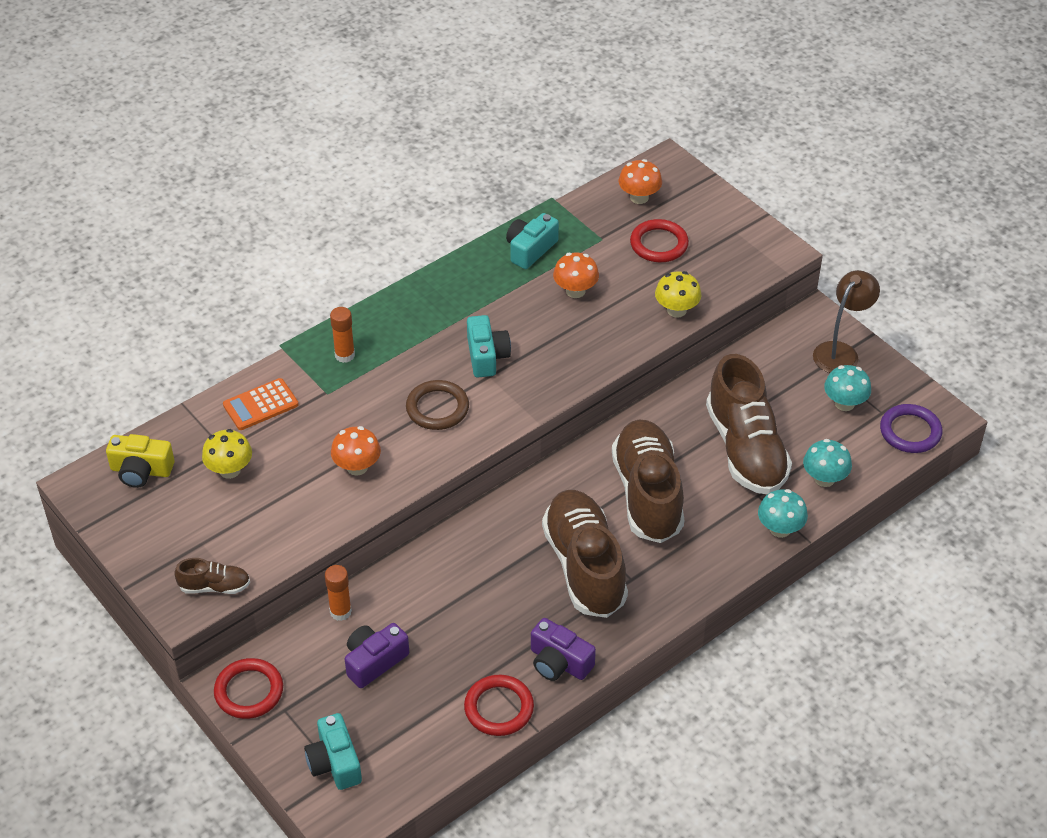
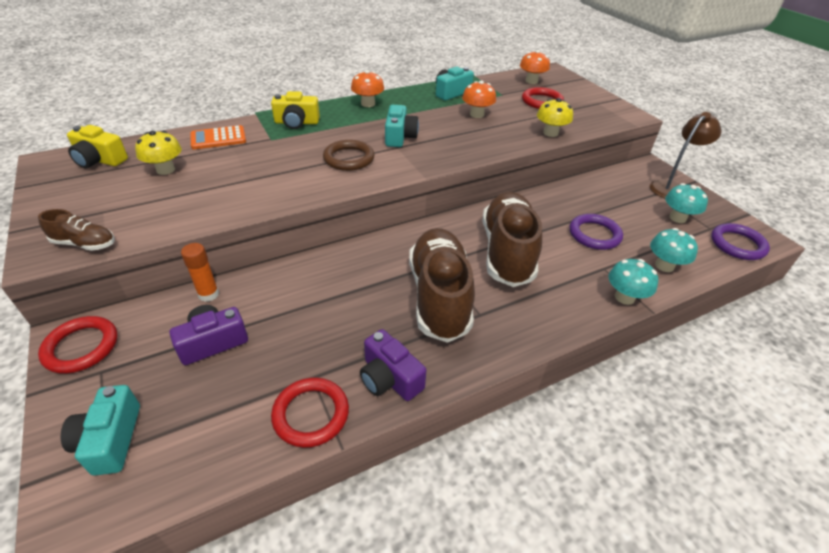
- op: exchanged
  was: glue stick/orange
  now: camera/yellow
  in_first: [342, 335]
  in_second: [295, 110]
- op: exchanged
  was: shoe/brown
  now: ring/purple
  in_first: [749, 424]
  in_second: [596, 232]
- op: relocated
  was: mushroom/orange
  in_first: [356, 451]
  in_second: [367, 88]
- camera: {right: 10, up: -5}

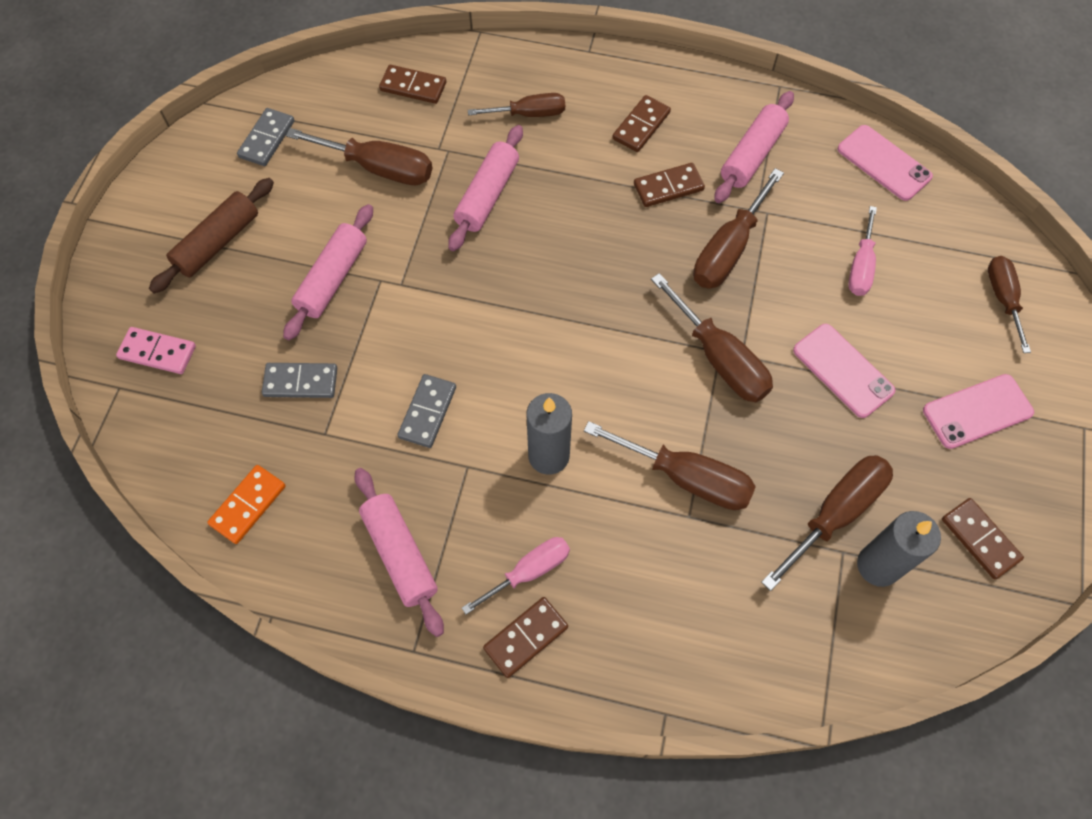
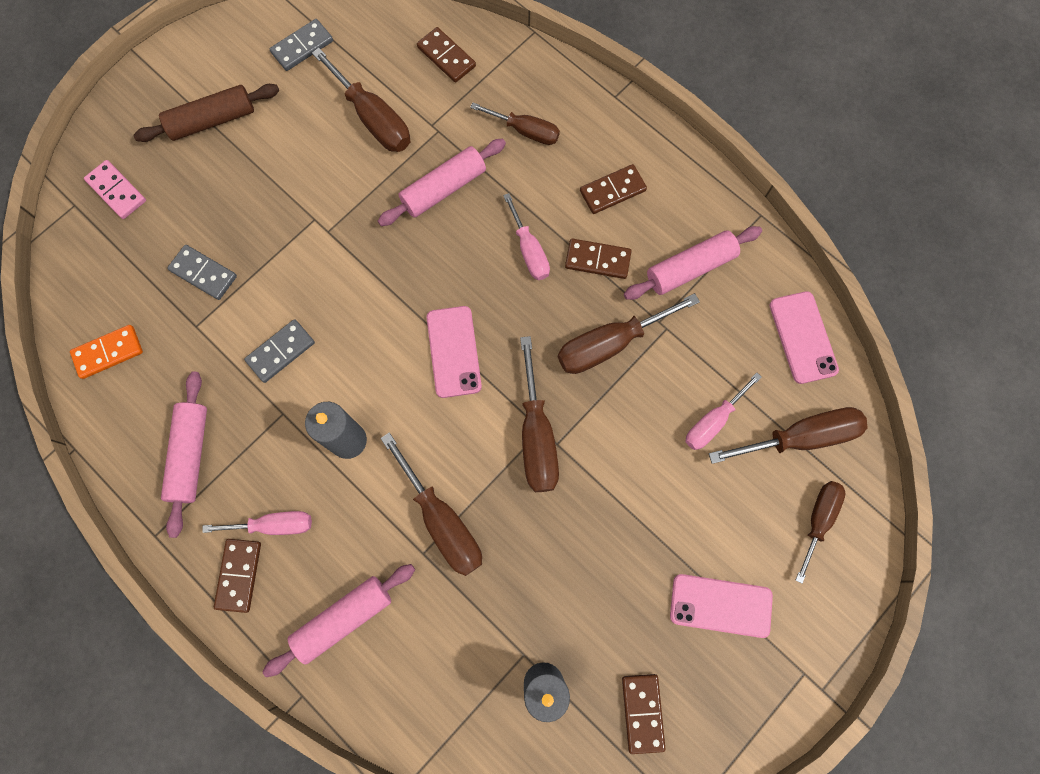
- op: relocated
  was: rolling pin/pink
  in_first: [328, 272]
  in_second: [338, 620]
- op: relocated
  was: phone/pink
  in_first: [844, 371]
  in_second: [454, 352]
- op: relocated
  was: screwdriver/brown
  in_first: [827, 523]
  in_second: [788, 435]
- op: spun
  was: domino/brown
  in_first: [525, 637]
  in_second: [237, 576]
  clockwise: -75
- op: appeared
  now: screwdriver/pink
  in_second: [526, 236]
- camera: {right: 30, up: 10}

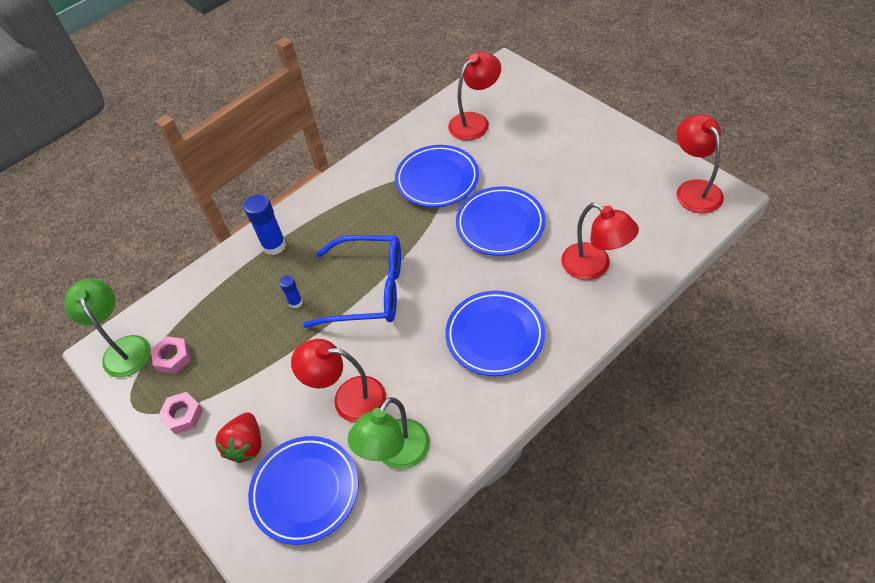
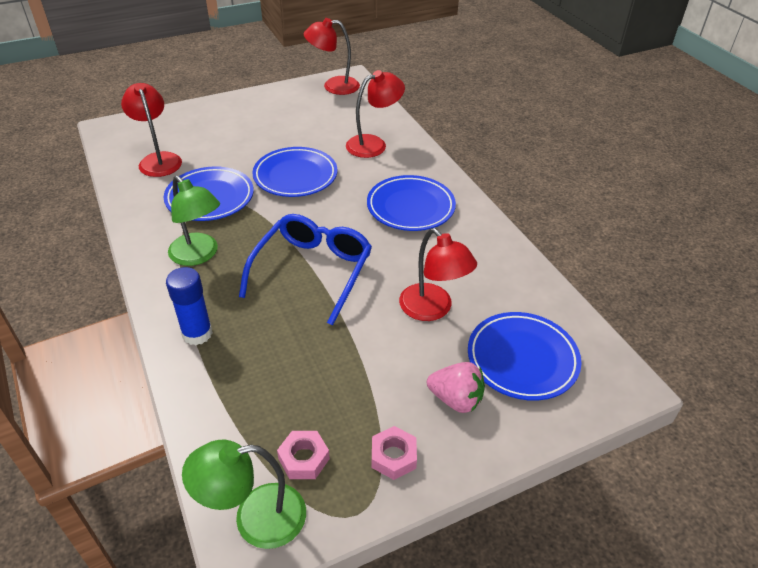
- op: missing
  was: glue stick/blue
  in_first: [291, 291]
- op: spun
  was: lamp/red
  in_first: [338, 381]
  in_second: [438, 274]
  clockwise: -60
- op: relocated
  was: lamp/green
  in_first: [389, 433]
  in_second: [194, 221]
- op: colour
  was: strawberry/red
  now: strawberry/pink
  in_first: [238, 437]
  in_second: [456, 387]
- camera: {right: -80, up: -10}

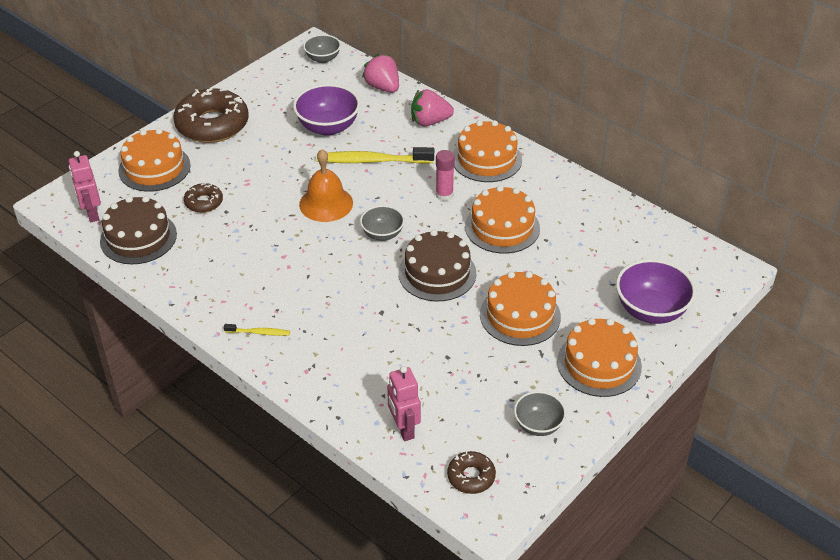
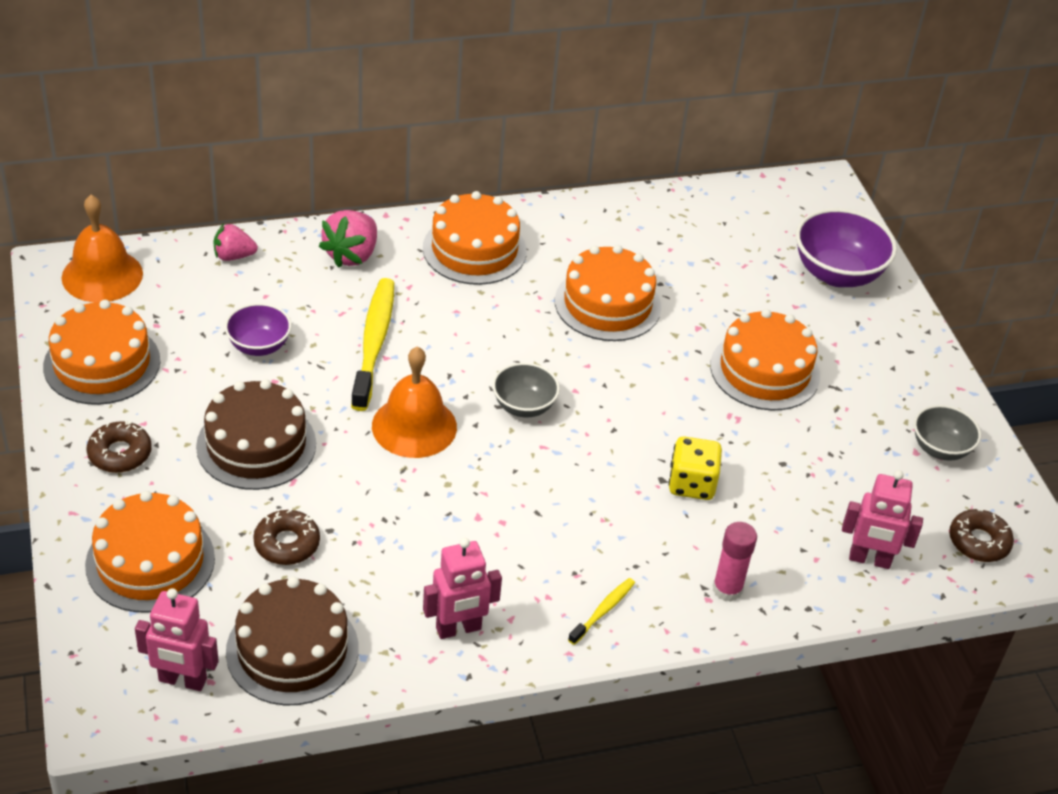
- op: exchanged
  was: bowl/grey
  now: bell/orange
  in_first: [322, 48]
  in_second: [102, 248]
- op: size
  was: strawberry/pink
  in_first: [380, 73]
  in_second: [236, 242]
  ratio: 0.65
- op: size
  was: bowl/purple
  in_first: [326, 110]
  in_second: [258, 329]
  ratio: 0.61
- op: size
  was: donut/brown
  in_first: [211, 115]
  in_second: [119, 447]
  ratio: 0.49
- op: spun
  was: toothbrush/yellow
  in_first: [375, 155]
  in_second: [372, 344]
  clockwise: 150
- op: relocated
  was: glue stick/pink
  in_first: [445, 175]
  in_second: [735, 562]
- op: relocated
  was: cake/brown
  in_first: [437, 265]
  in_second: [256, 434]
- op: relocated
  was: cake/orange
  in_first: [599, 357]
  in_second: [101, 352]
- op: appeared
  now: dice/yellow
  in_second: [695, 468]
- op: appeared
  now: robot/pink
  in_second: [462, 588]
- camera: {right: -60, up: 0}

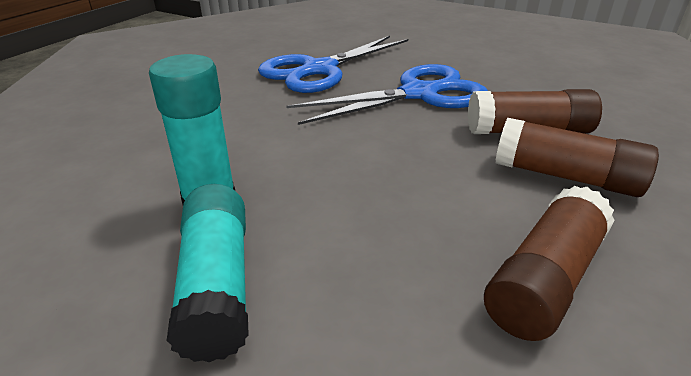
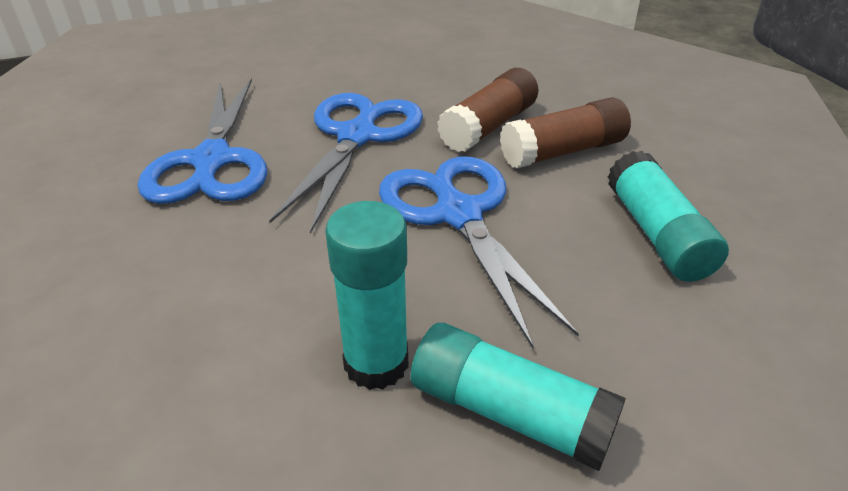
- op: colour
  was: glue stick/brown
  now: glue stick/turquoise
  in_first: [549, 263]
  in_second: [668, 216]
- op: appeared
  now: scissors/blue
  in_second: [479, 252]
- camera: {right: -50, up: 5}

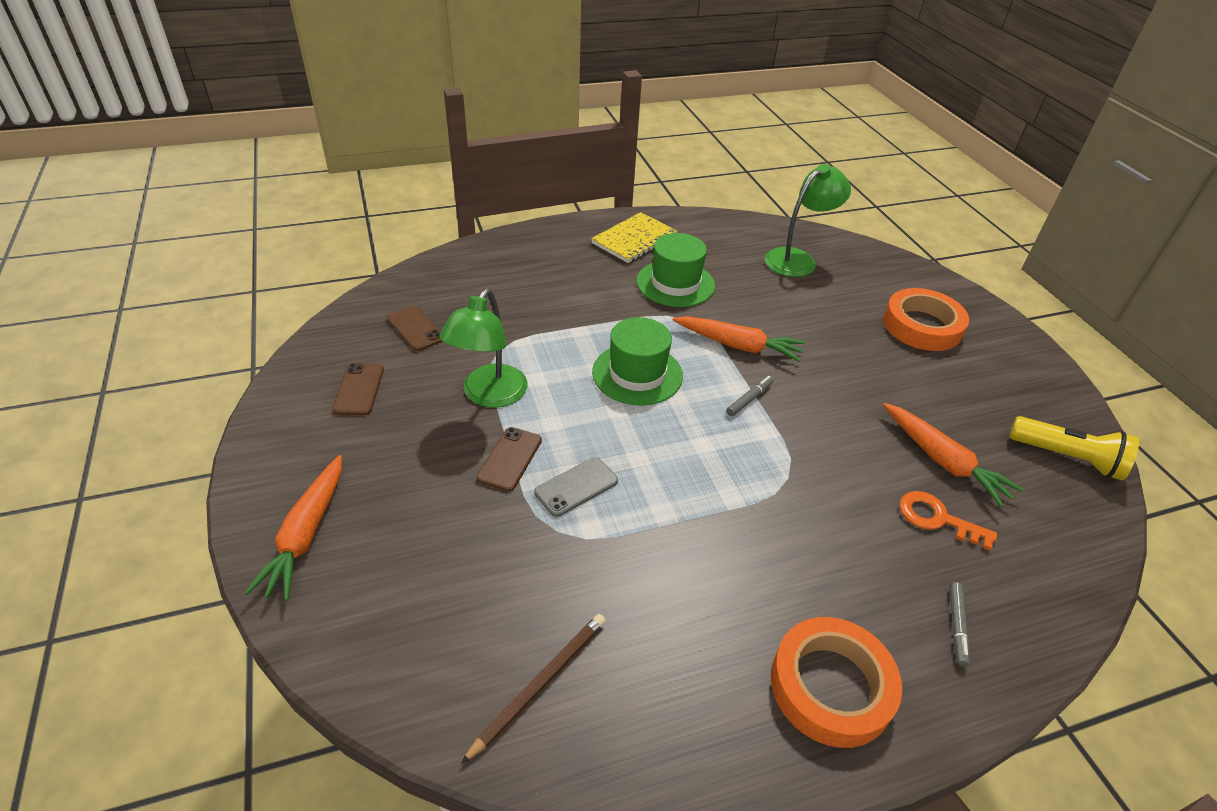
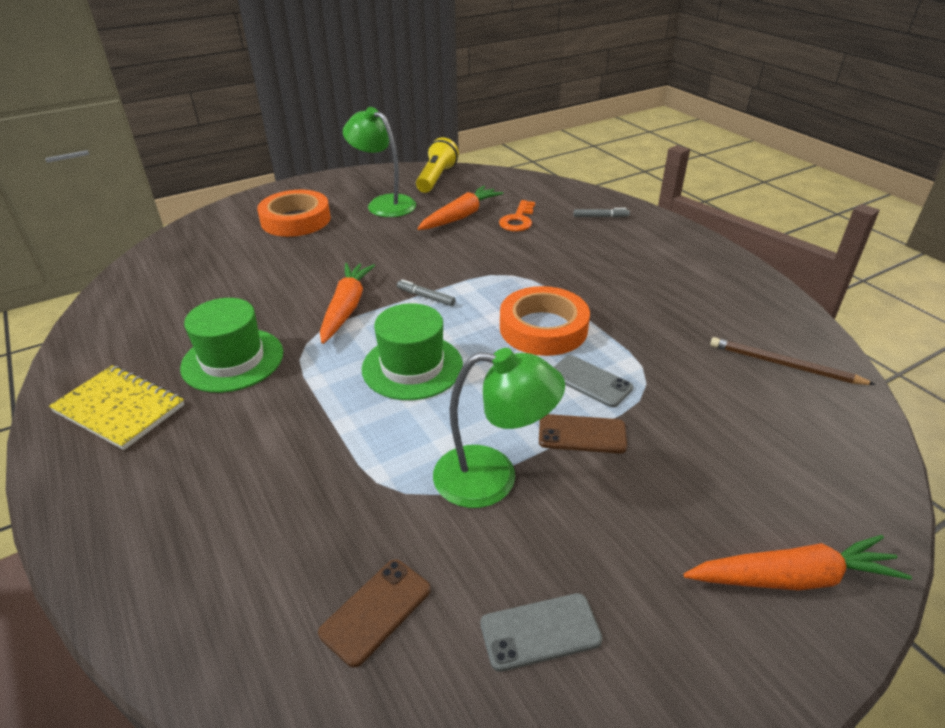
- op: relocated
  was: lamp/green
  in_first: [808, 220]
  in_second: [379, 162]
- op: colour
  was: phone/brown
  now: phone/grey
  in_first: [358, 389]
  in_second: [541, 632]
- op: relocated
  was: tape/orange
  in_first: [836, 682]
  in_second: [545, 321]
- camera: {right: -100, up: -5}

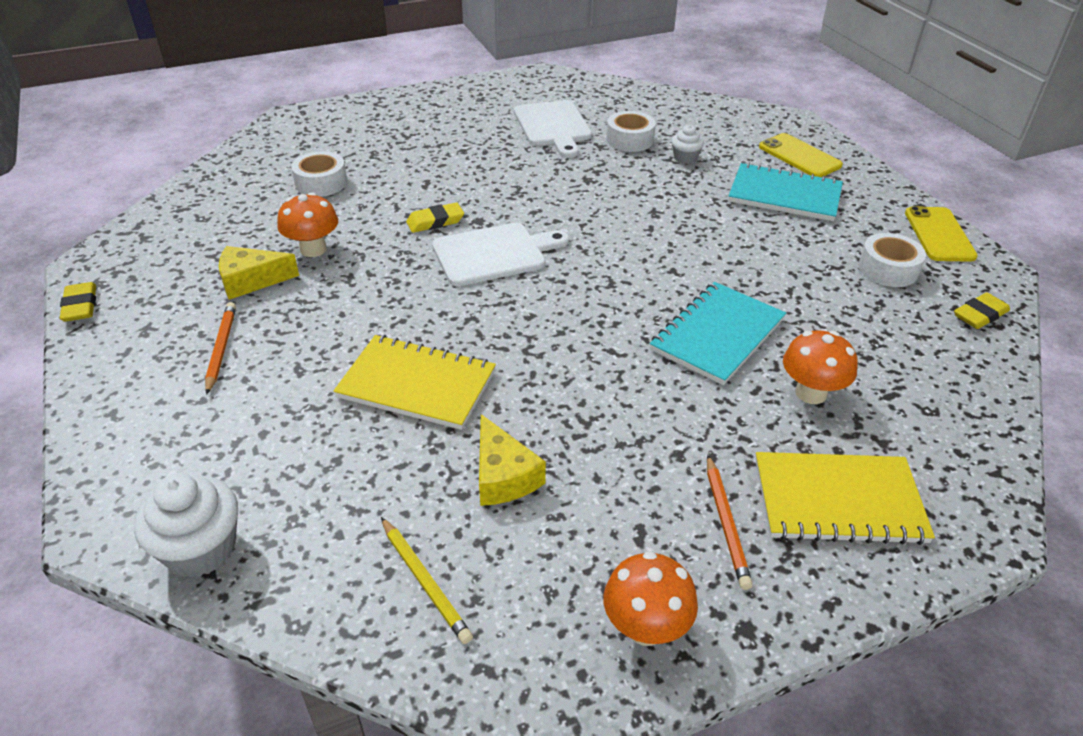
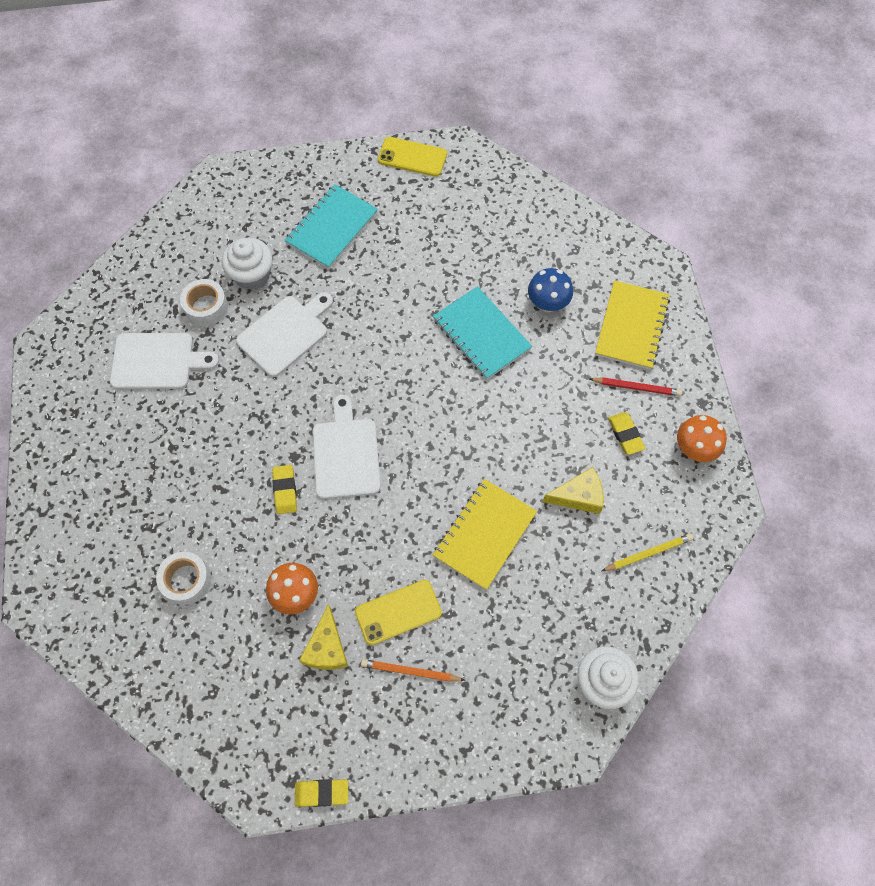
- op: size
  was: cupcake/white
  in_first: [687, 144]
  in_second: [247, 264]
  ratio: 1.76
- op: relocated
  was: phone/yellow
  in_first: [801, 155]
  in_second: [398, 613]
- op: missing
  was: tape/white
  in_first: [892, 260]
- op: relocated
  was: eraser/yellow
  in_first: [982, 311]
  in_second: [626, 433]
- op: colour
  was: mushroom/orange
  now: mushroom/blue
  in_first: [820, 367]
  in_second: [550, 290]
- op: colour
  was: pencil/orange
  now: pencil/red
  in_first: [730, 522]
  in_second: [636, 386]
- op: appeared
  now: cutting board/white
  in_second: [284, 334]
- camera: {right: -75, up: 25}

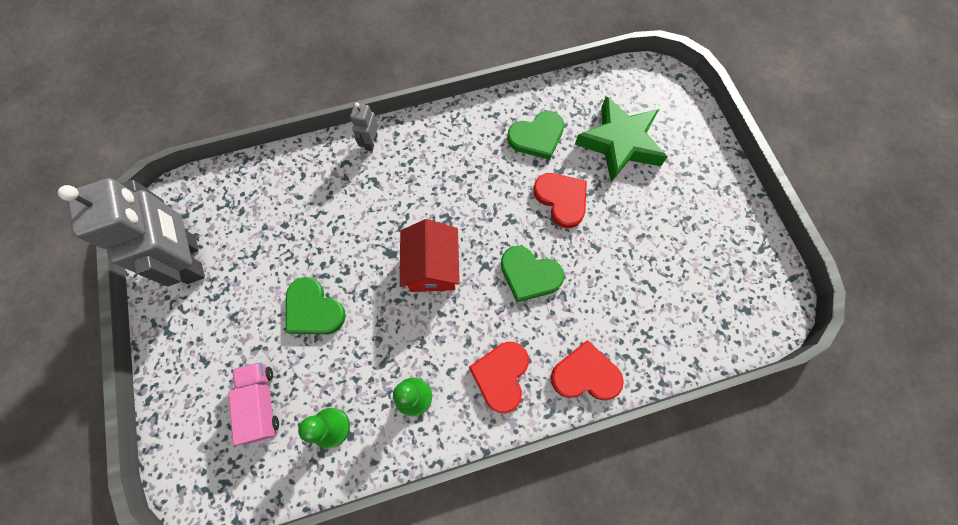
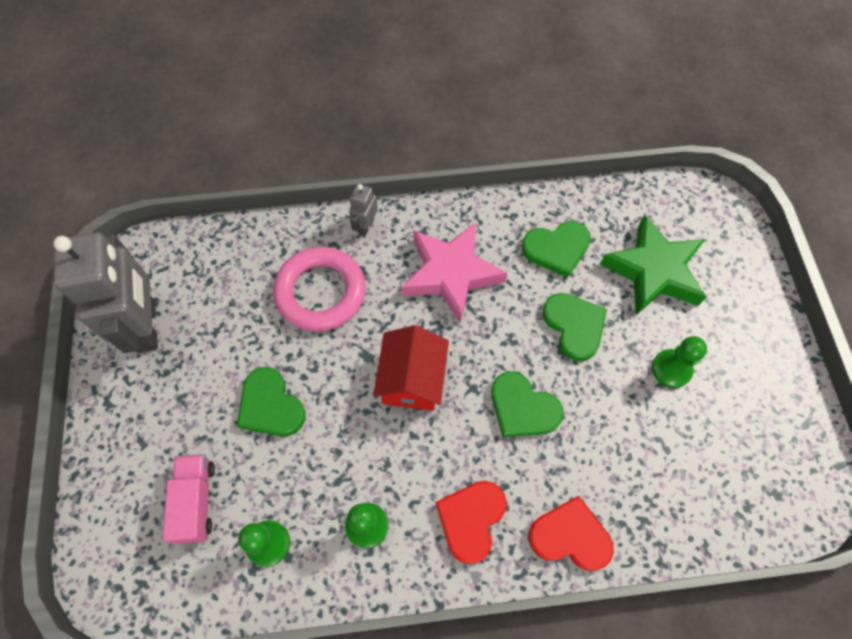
- op: colour
  was: heart/red
  now: heart/green
  in_first: [560, 200]
  in_second: [574, 327]
- op: appeared
  now: star/pink
  in_second: [454, 273]
- op: appeared
  now: ring/pink
  in_second: [319, 289]
- op: appeared
  now: pawn/green
  in_second: [679, 362]
- camera: {right: 10, up: -5}

